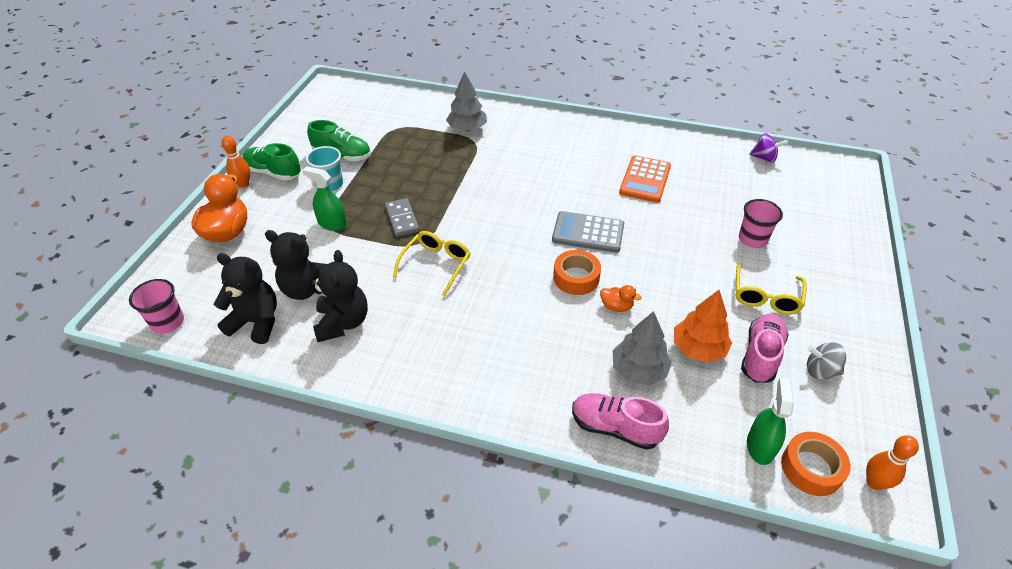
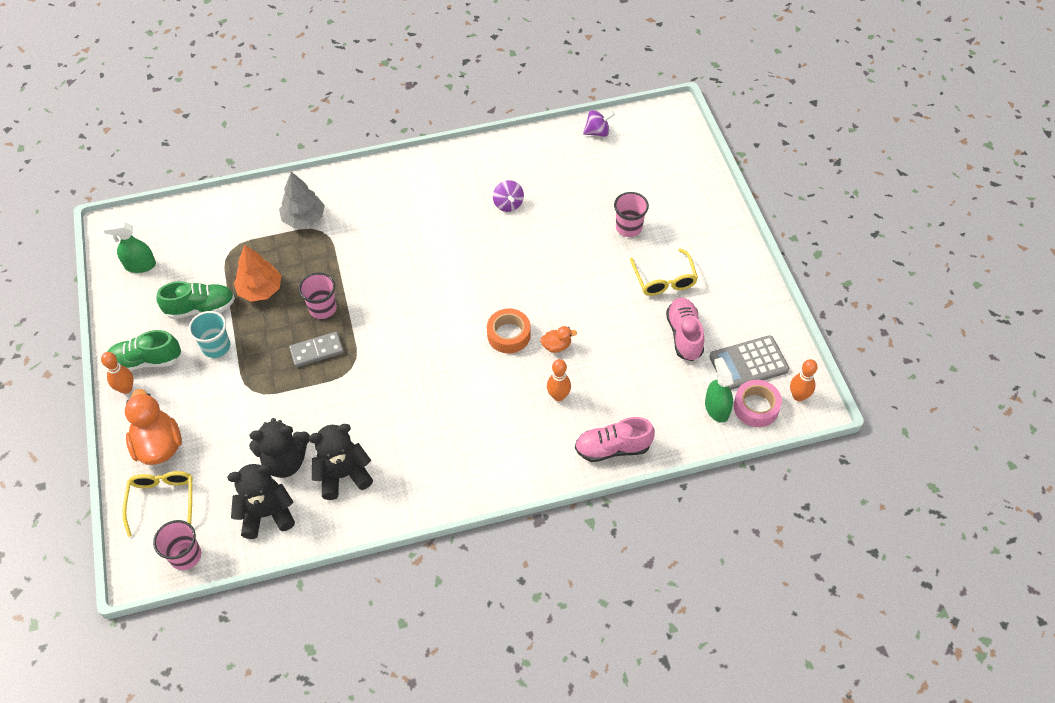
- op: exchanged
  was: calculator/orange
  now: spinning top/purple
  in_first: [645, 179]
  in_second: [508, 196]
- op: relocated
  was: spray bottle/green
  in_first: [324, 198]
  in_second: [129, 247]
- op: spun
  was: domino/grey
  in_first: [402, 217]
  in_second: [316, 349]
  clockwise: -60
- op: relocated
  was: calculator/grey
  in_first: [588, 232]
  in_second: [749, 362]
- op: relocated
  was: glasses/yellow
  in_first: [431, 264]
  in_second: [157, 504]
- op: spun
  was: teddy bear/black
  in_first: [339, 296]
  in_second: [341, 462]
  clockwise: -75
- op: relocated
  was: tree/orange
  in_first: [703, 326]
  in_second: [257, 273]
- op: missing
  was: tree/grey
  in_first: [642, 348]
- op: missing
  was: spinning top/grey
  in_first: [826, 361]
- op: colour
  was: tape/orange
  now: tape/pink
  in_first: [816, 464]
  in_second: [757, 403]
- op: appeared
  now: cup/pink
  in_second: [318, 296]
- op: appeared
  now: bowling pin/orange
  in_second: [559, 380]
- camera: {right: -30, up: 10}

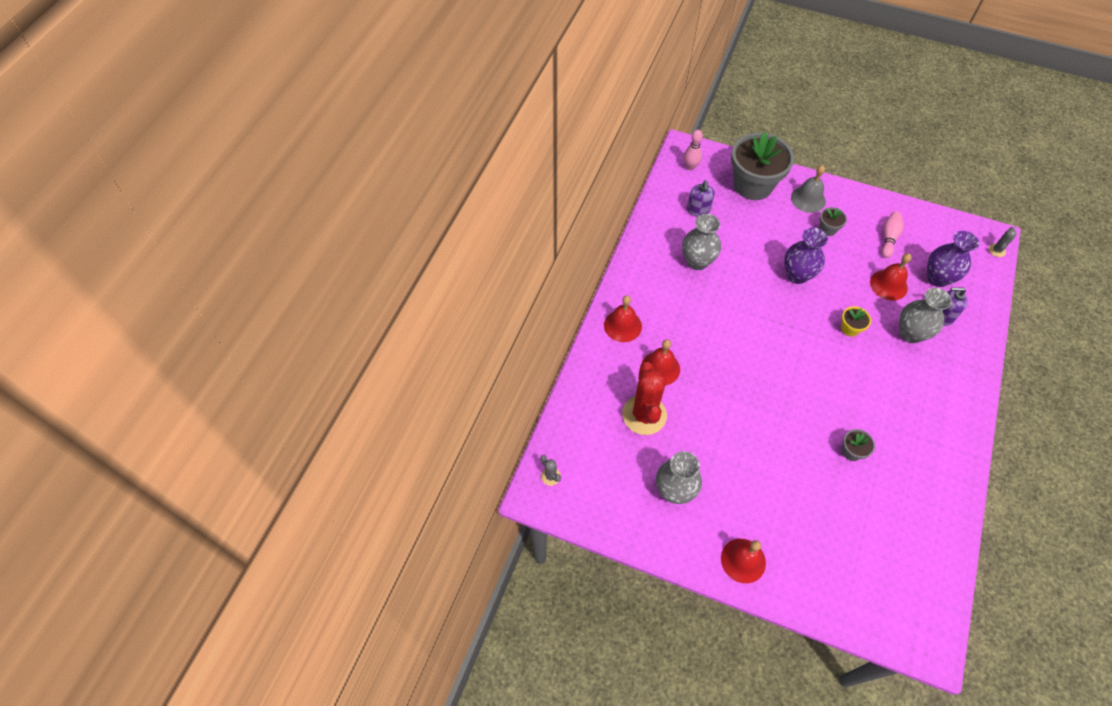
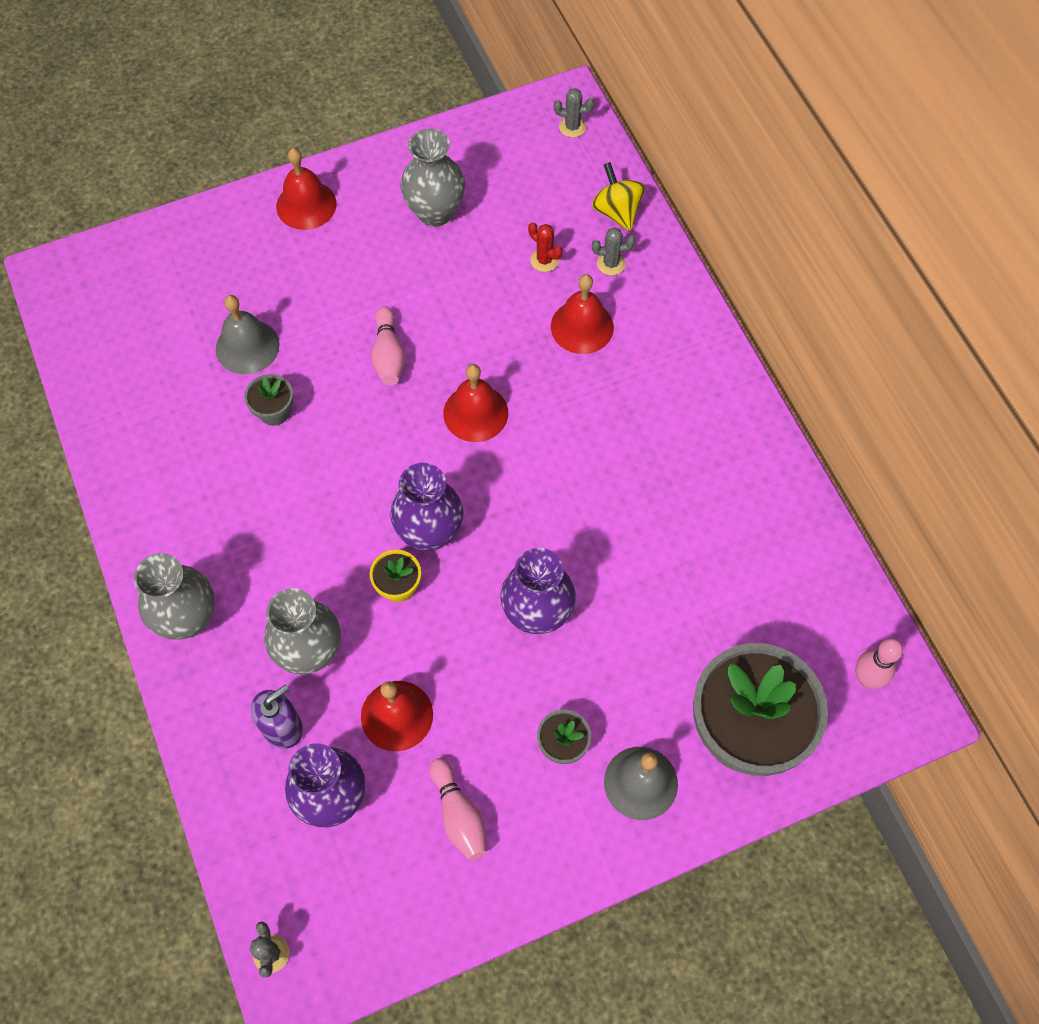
- op: missing
  was: soap dispenser/purple
  in_first: [701, 198]
- op: relocated
  was: vase/grey
  in_first: [701, 242]
  in_second: [174, 596]
- op: relocated
  was: bell/red
  in_first: [623, 318]
  in_second: [475, 403]
- op: size
  was: cactus/red
  in_first: [644, 398]
  in_second: [545, 247]
  ratio: 0.42
- op: appeared
  now: spinning top/yellow
  in_second: [618, 196]
- op: appeared
  now: cactus/grey
  in_second: [613, 251]
- op: appeared
  now: bell/grey
  in_second: [248, 334]
- op: appeared
  now: bowling pin/pink
  in_second: [388, 345]
- op: appeared
  now: vase/purple
  in_second: [427, 507]
- camera: {right: 135, up: 5}

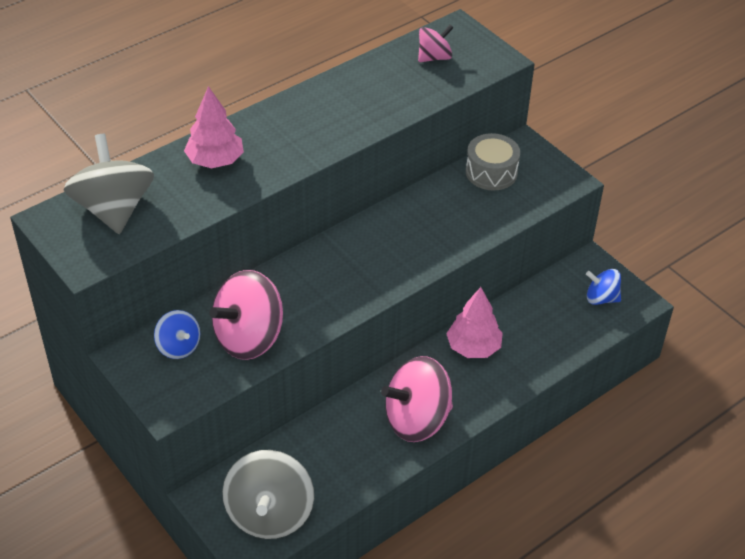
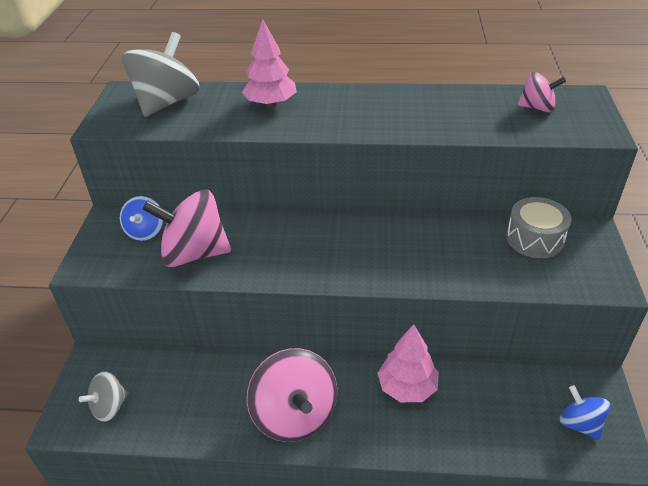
- op: spun
  was: spinning top/pink
  in_first: [417, 399]
  in_second: [292, 395]
  clockwise: -135
- op: size
  was: spinning top/grey
  in_first: [268, 494]
  in_second: [104, 396]
  ratio: 0.55
- camera: {right: 45, up: -5}

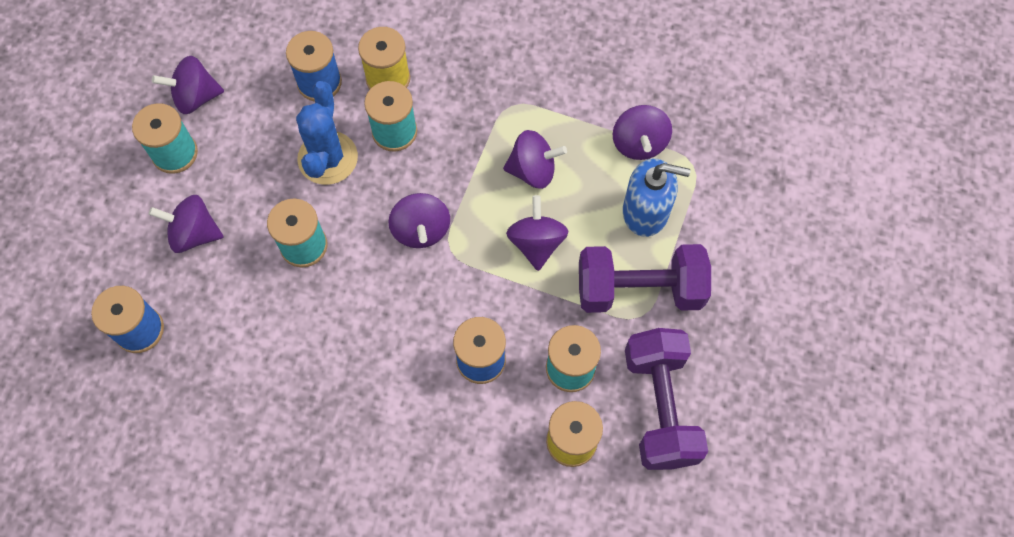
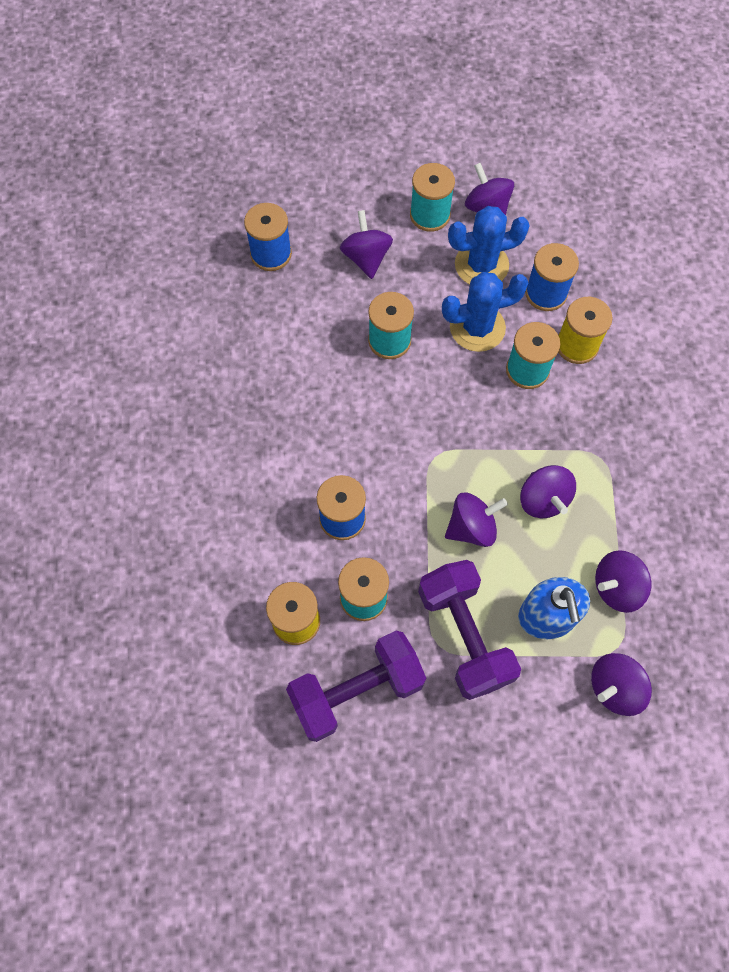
- op: relocated
  was: spinning top/purple
  in_first: [419, 220]
  in_second: [621, 684]
- op: appeared
  now: cactus/blue
  in_second: [489, 245]
- camera: {right: 70, up: 0}

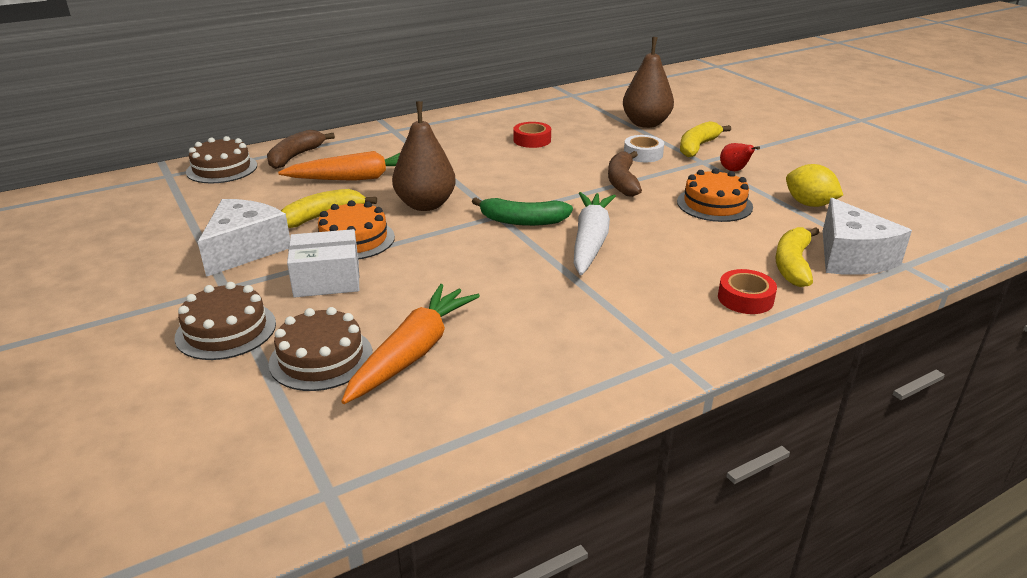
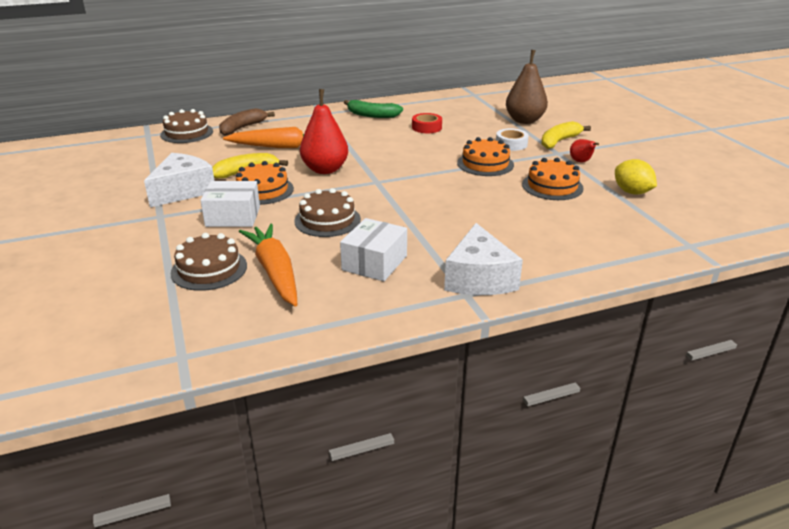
- op: colour
  was: pear/brown
  now: pear/red
  in_first: [424, 156]
  in_second: [324, 131]
- op: exchanged
  was: banana/brown
  now: cake/orange
  in_first: [625, 174]
  in_second: [485, 156]
- op: missing
  was: carrot/white
  in_first: [595, 233]
- op: relocated
  was: banana/green
  in_first: [522, 211]
  in_second: [373, 109]
- op: relocated
  was: cheese/white
  in_first: [867, 236]
  in_second: [483, 259]
- op: missing
  was: banana/yellow
  in_first: [797, 257]
- op: missing
  was: tape/red
  in_first: [747, 291]
- op: relocated
  was: cake/brown
  in_first: [225, 321]
  in_second: [327, 212]
- op: spun
  was: carrot/orange
  in_first: [410, 344]
  in_second: [268, 265]
  clockwise: -60
- op: appeared
  now: box/white
  in_second: [373, 250]
- camera: {right: 10, up: 0}

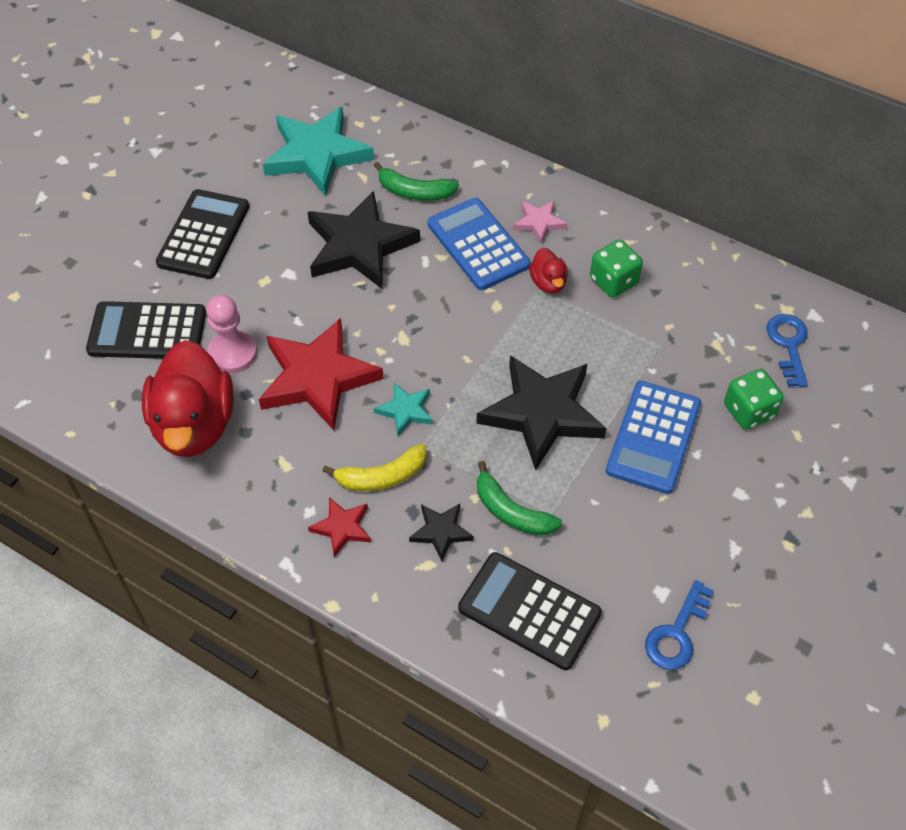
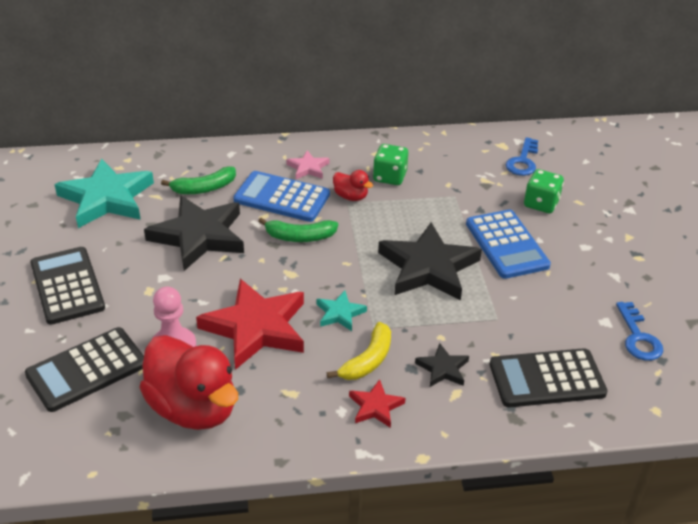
- op: spun
  was: key/blue
  in_first: [787, 350]
  in_second: [522, 156]
  clockwise: -120
- op: relocated
  was: banana/green
  in_first: [519, 498]
  in_second: [298, 230]
- camera: {right: -40, up: -15}

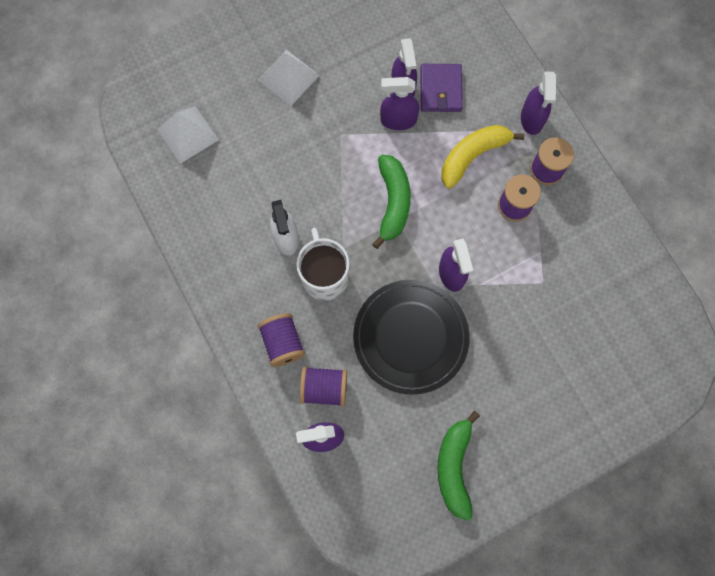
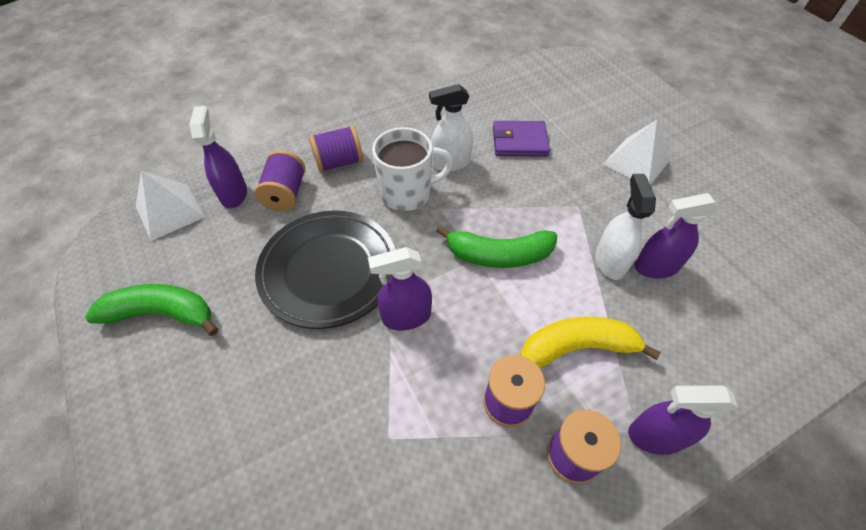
- op: relocated
  was: wallet/purple
  in_first: [441, 88]
  in_second: [521, 139]
- op: colour
  was: spray bottle/purple
  now: spray bottle/white
  in_first: [399, 103]
  in_second: [626, 227]
- op: relocated
  was: pyramid/white
  in_first: [188, 135]
  in_second: [170, 206]
- op: spun
  was: banana/yellow
  in_first: [482, 157]
  in_second: [590, 342]
  clockwise: -60
- camera: {right: 90, up: -20}

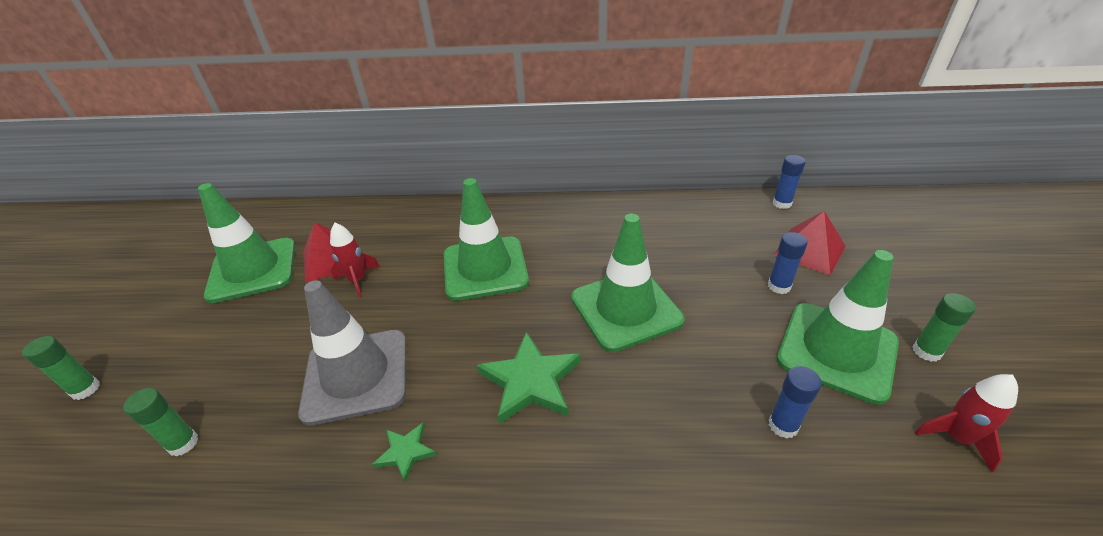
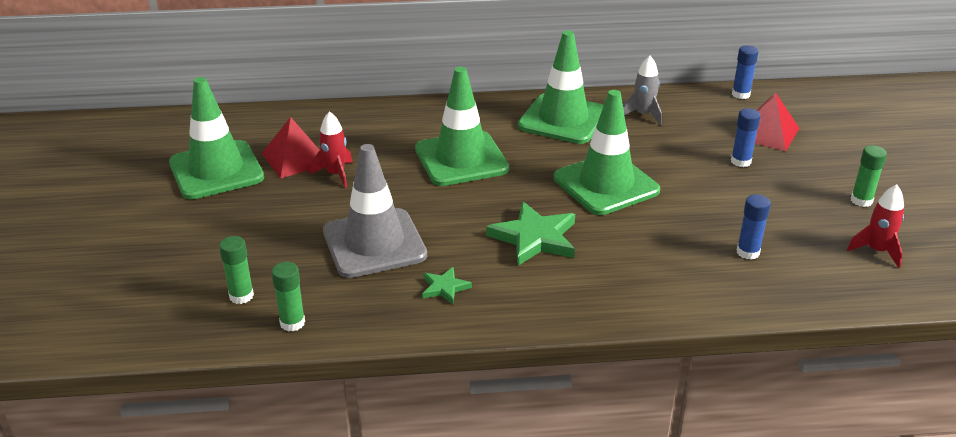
- op: relocated
  was: traffic cone/green
  in_first: [838, 327]
  in_second: [561, 87]
- op: relocated
  was: glue stick/green
  in_first: [61, 368]
  in_second: [288, 296]
- op: appeared
  now: rocket/grey
  in_second: [642, 90]
- camera: {right: -10, up: -5}

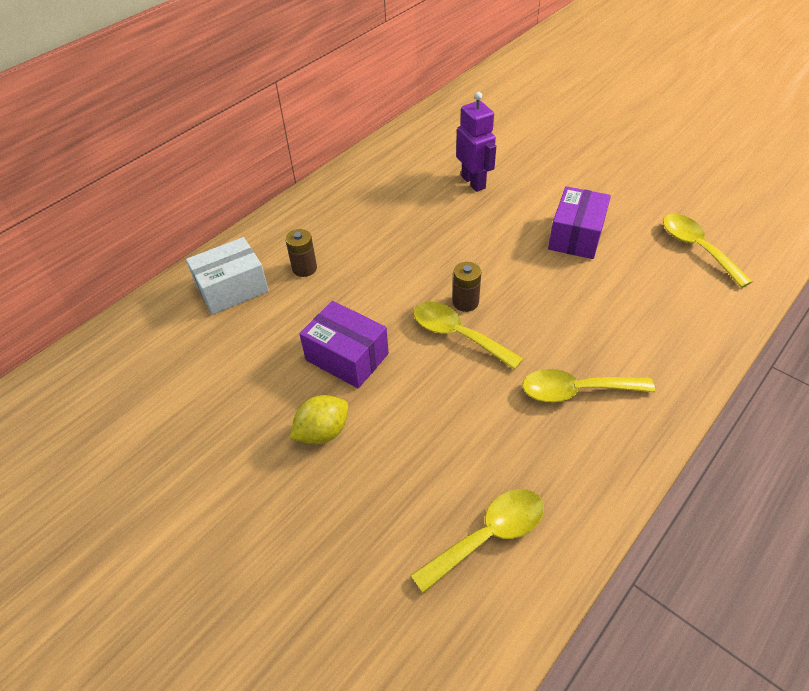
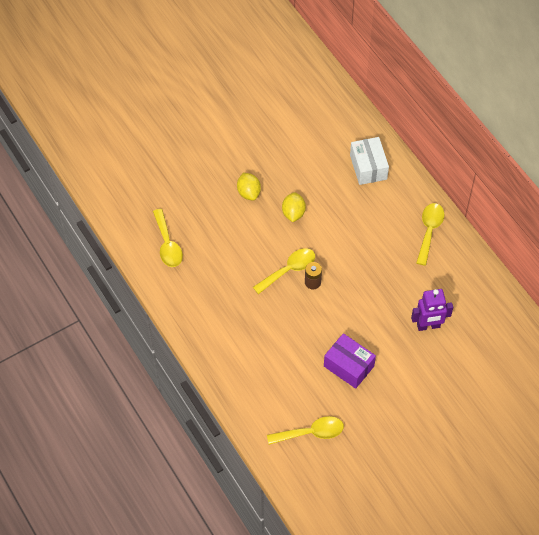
- op: missing
  was: battery/brown
  in_first: [301, 253]
- op: exchanged
  was: box/purple
  now: lemon/yellow
  in_first: [344, 344]
  in_second: [294, 207]
- op: relocated
  was: spoon/yellow
  in_first: [588, 385]
  in_second: [430, 234]
- camera: {right: 105, up: 10}

